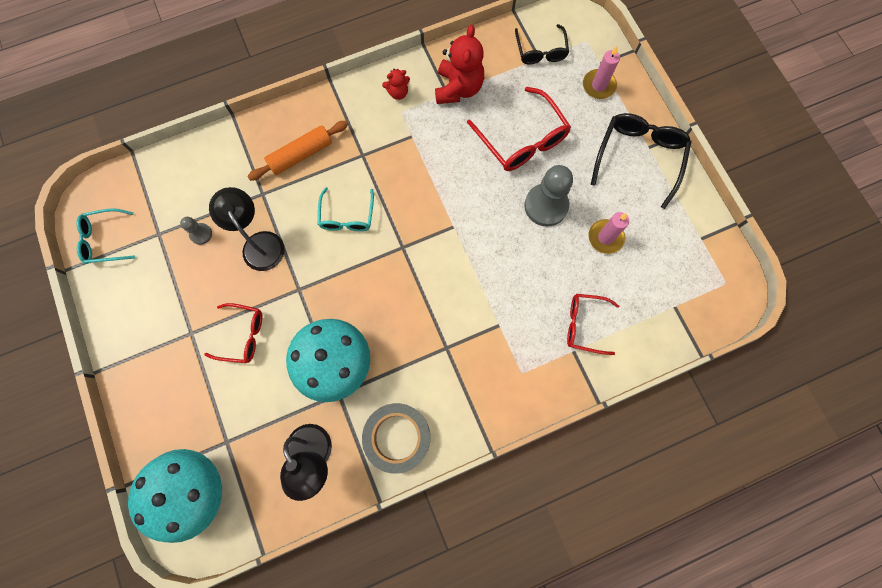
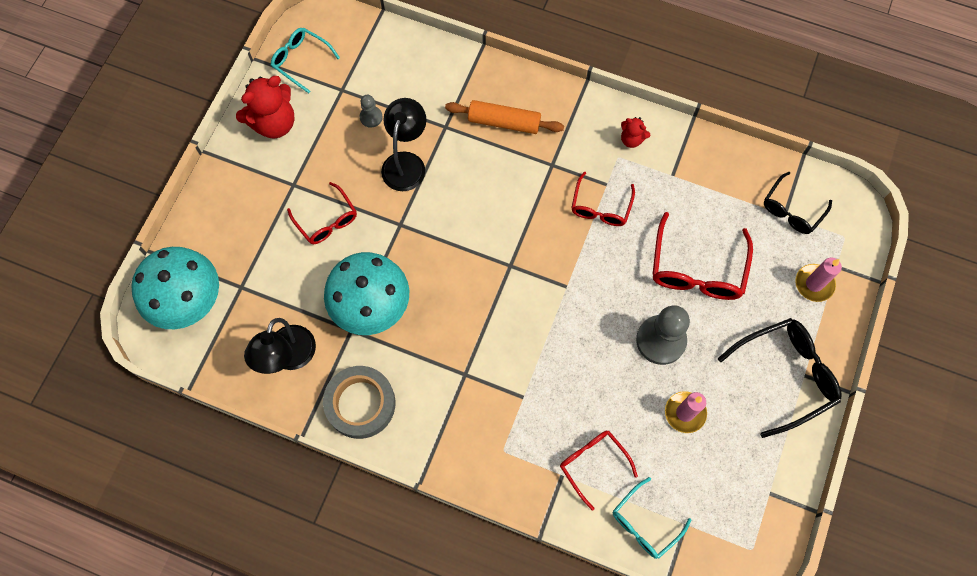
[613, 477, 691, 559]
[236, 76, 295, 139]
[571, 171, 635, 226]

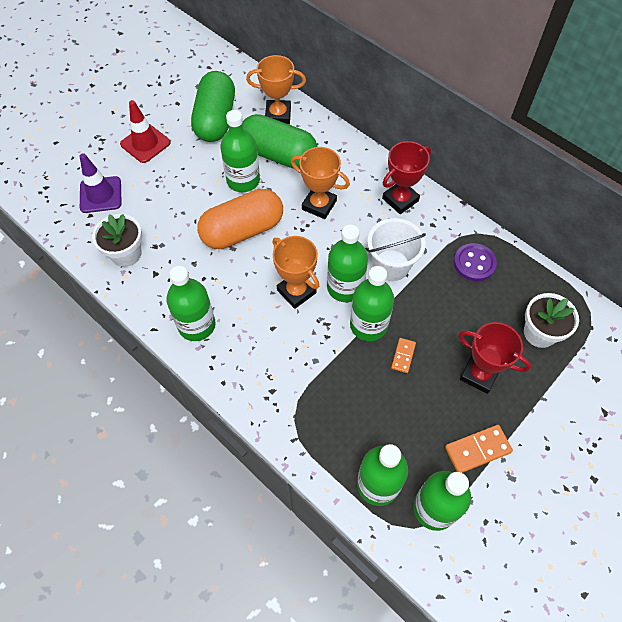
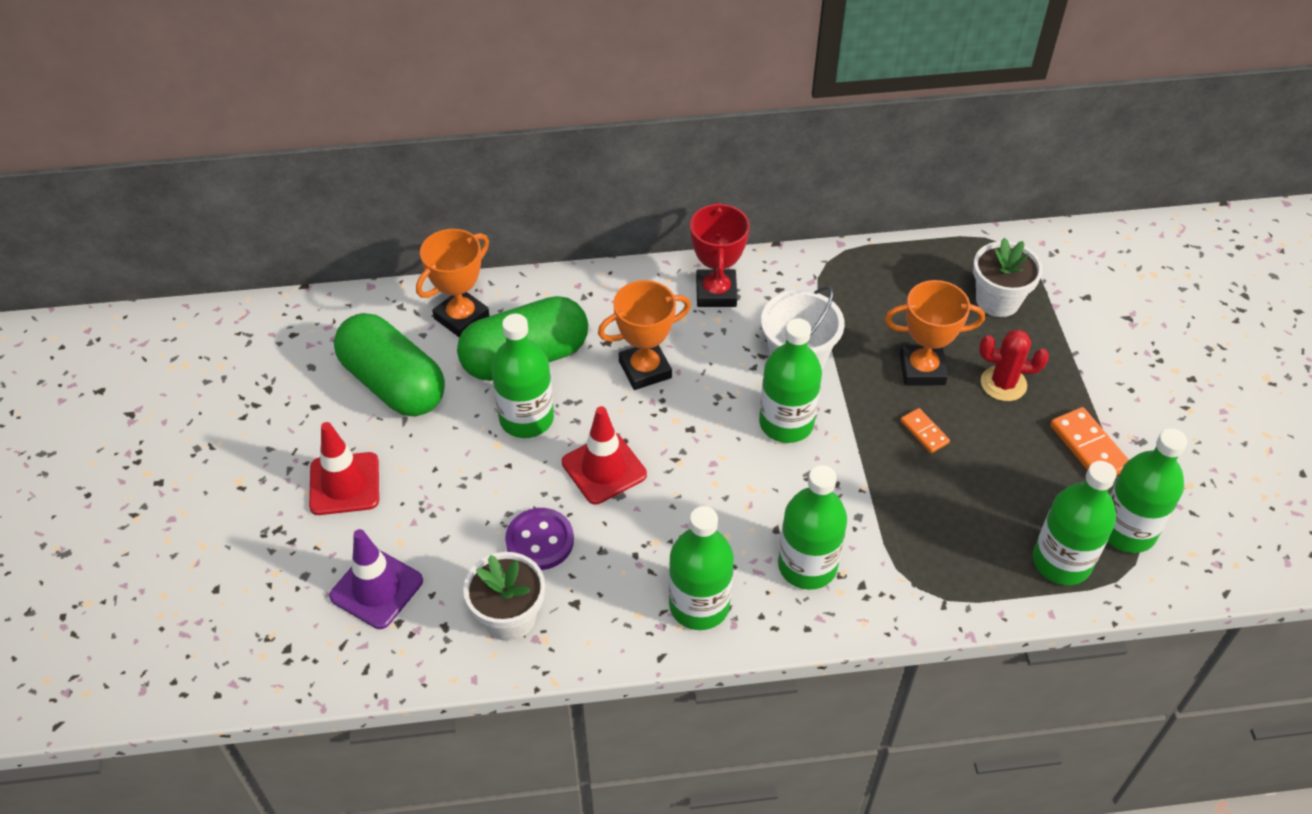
[562, 406, 647, 504]
[885, 280, 985, 385]
[778, 465, 847, 590]
[1050, 407, 1129, 475]
[505, 508, 574, 570]
[979, 329, 1049, 401]

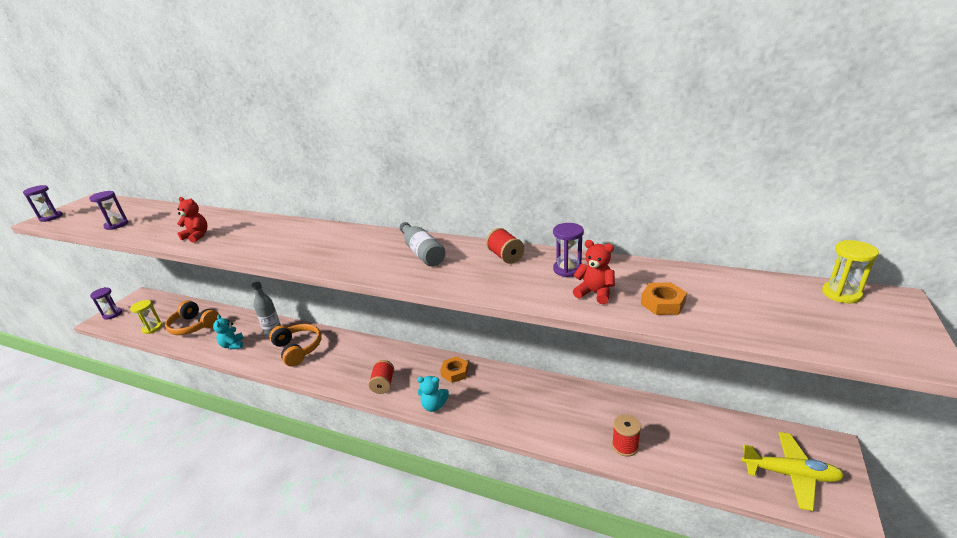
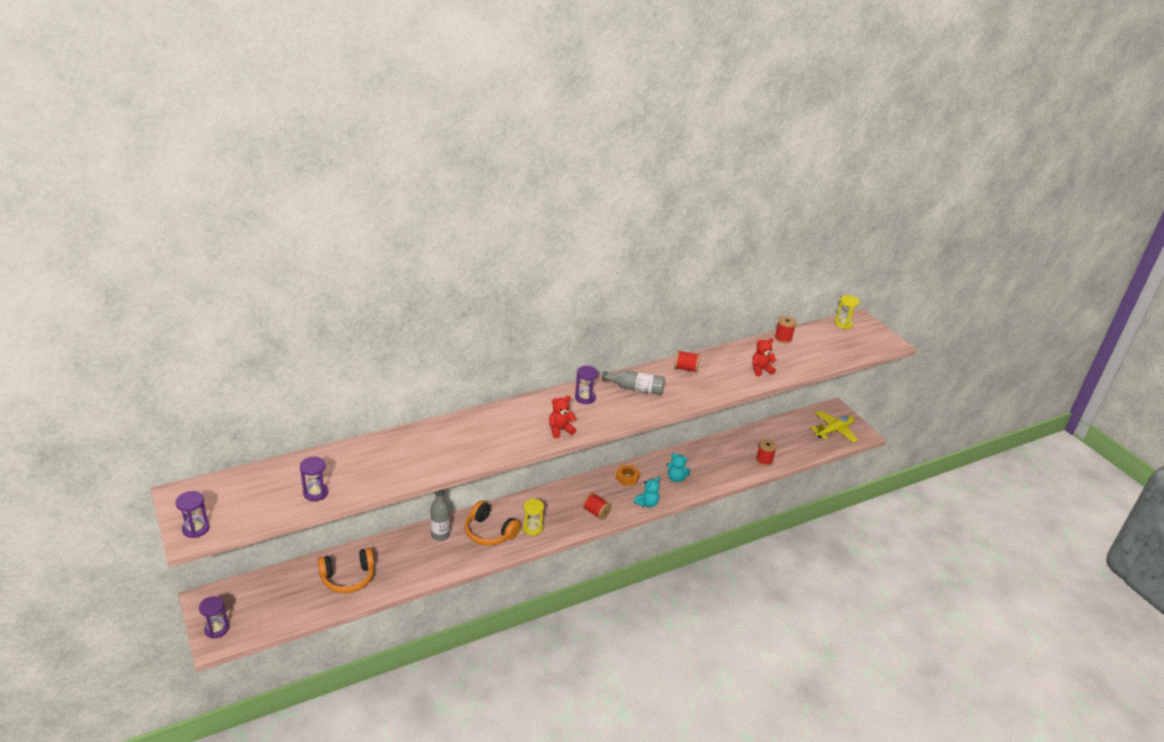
[523, 499, 544, 536]
[549, 396, 576, 438]
[667, 453, 691, 482]
[465, 501, 521, 546]
[575, 366, 598, 404]
[641, 282, 687, 315] (first image)
[774, 316, 796, 344]

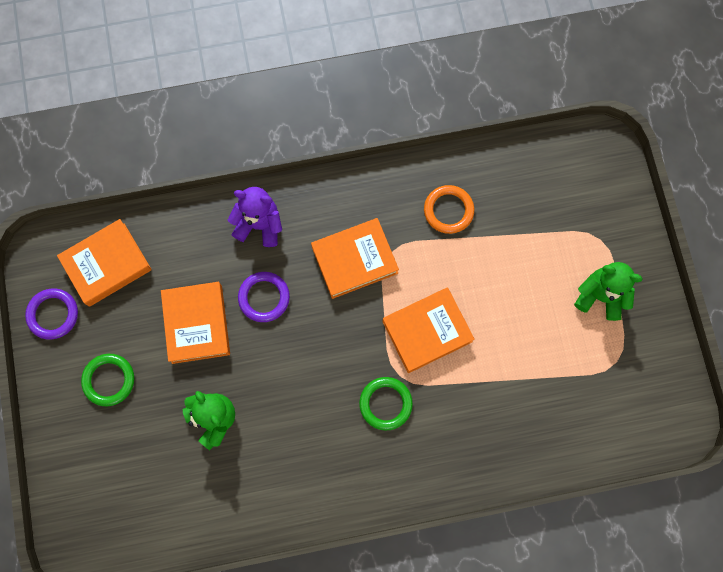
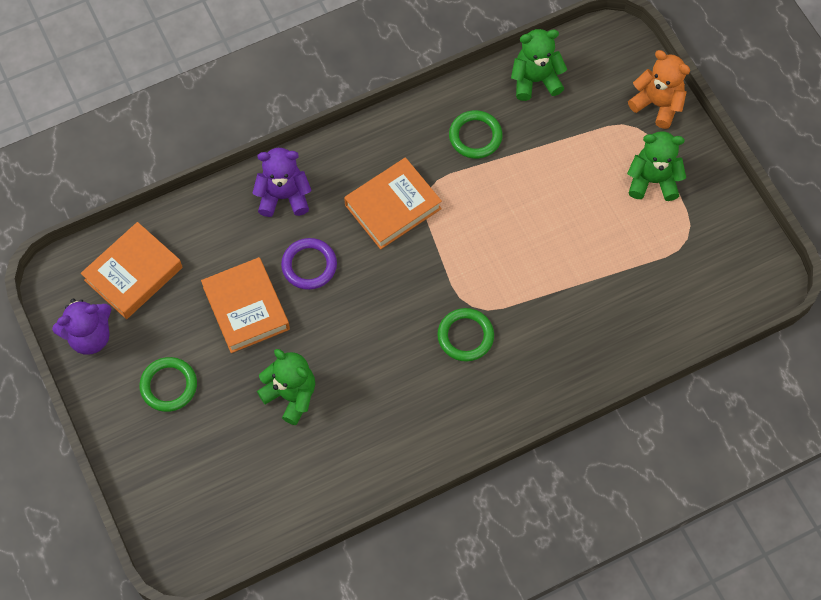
[52, 298, 111, 354]
[382, 288, 475, 373] (first image)
[449, 110, 503, 159]
[511, 29, 567, 101]
[628, 50, 690, 129]

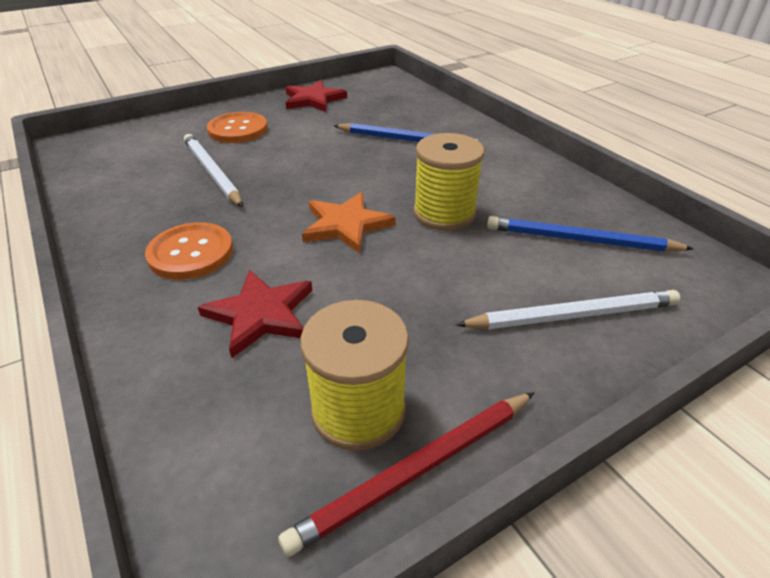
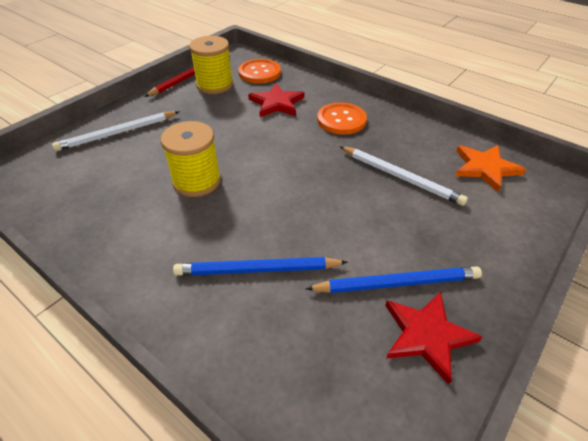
[238, 59, 281, 84]
[455, 145, 526, 192]
[306, 266, 482, 293]

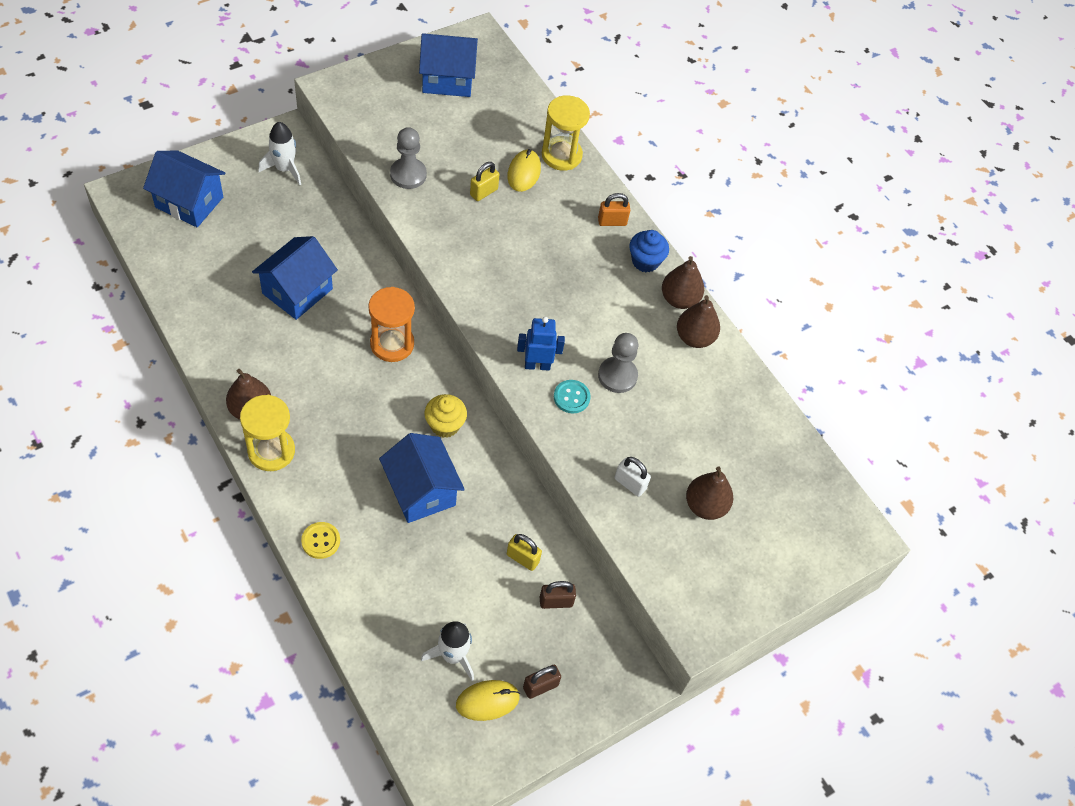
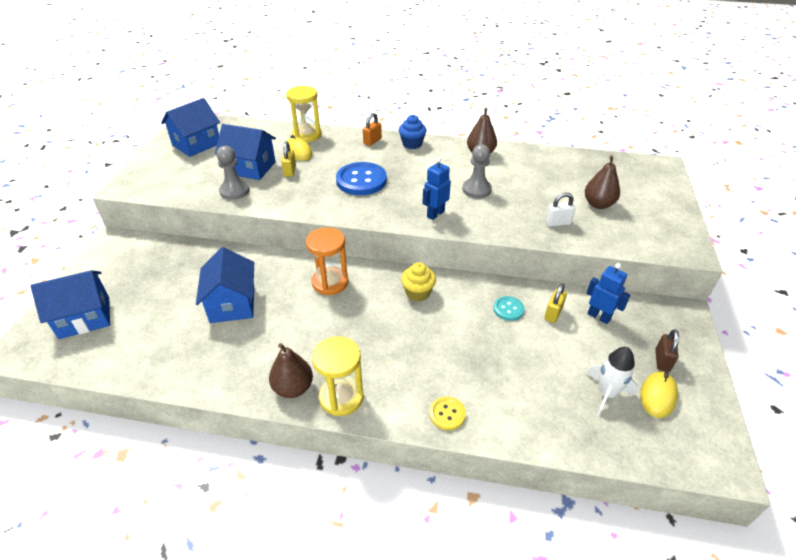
[258, 122, 301, 185] (first image)
[215, 124, 276, 180]
[544, 283, 567, 323]
[586, 263, 630, 324]
[493, 296, 525, 321]
[662, 256, 704, 309] (first image)
[336, 162, 387, 195]

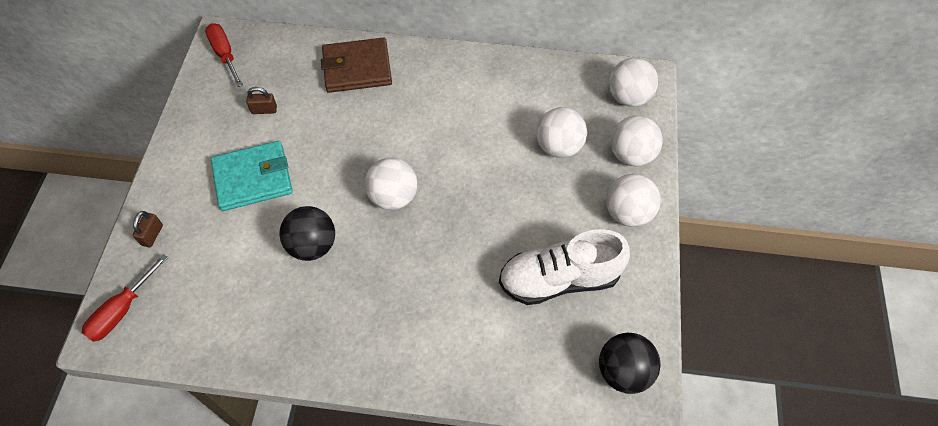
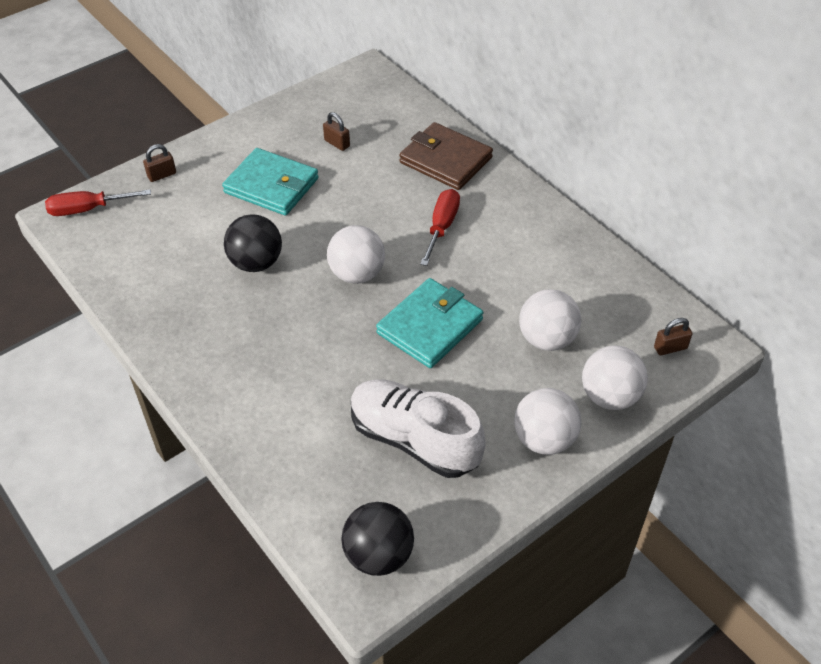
[420, 189, 460, 266]
[654, 318, 692, 355]
[376, 278, 483, 368]

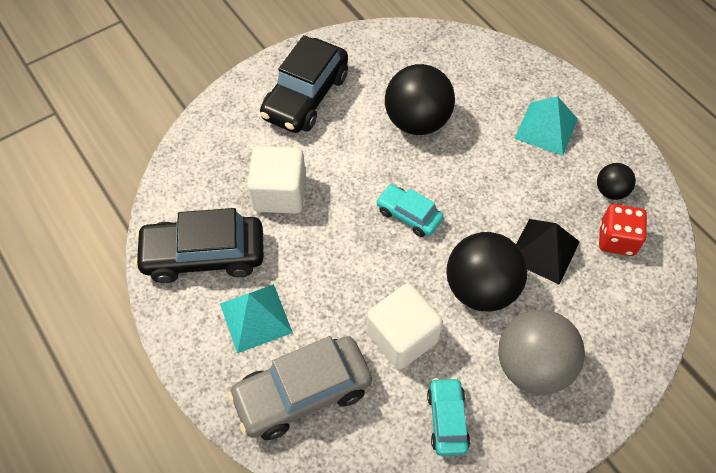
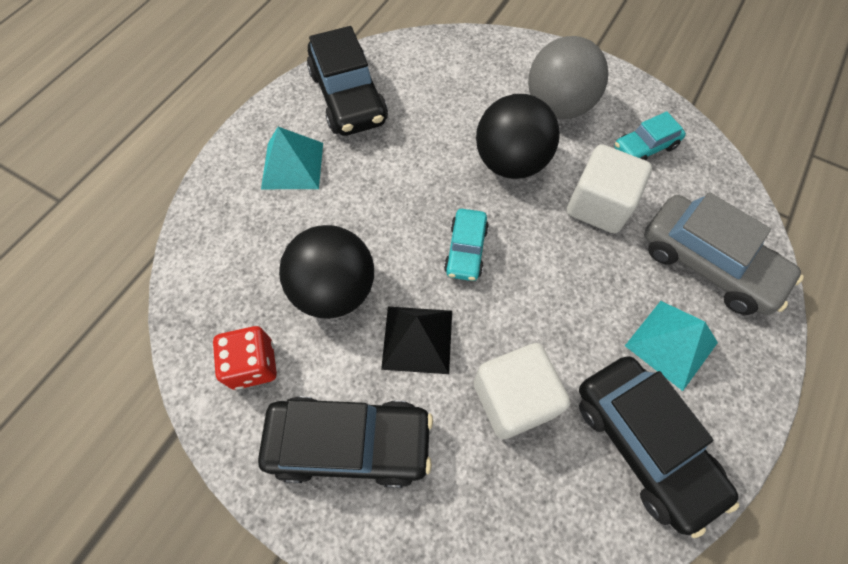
[381, 307, 452, 374]
[307, 26, 388, 136]
[213, 326, 277, 390]

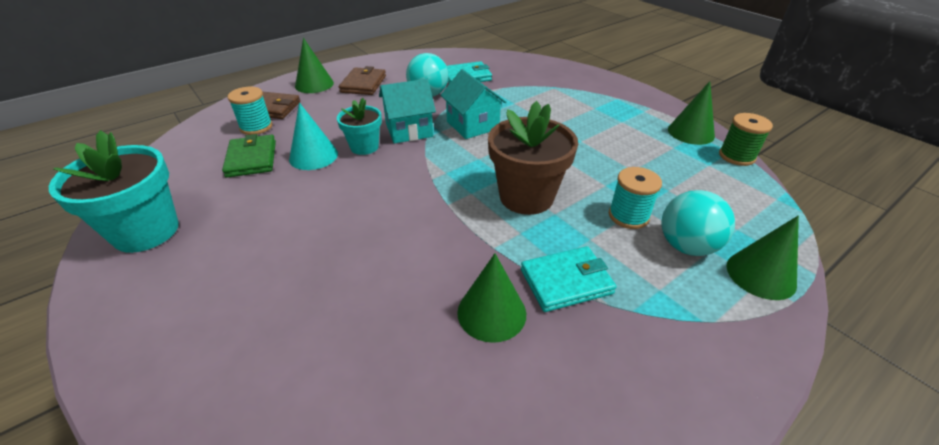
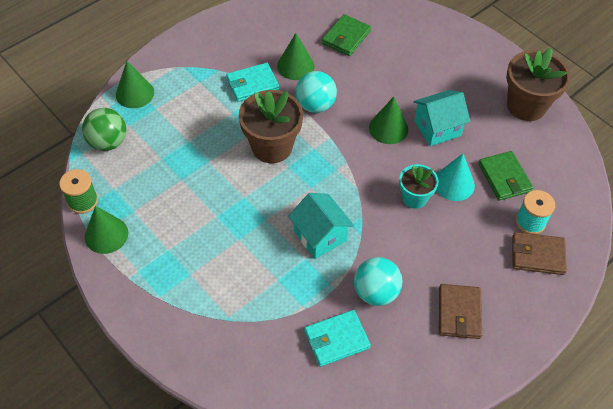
[506, 48, 570, 121]
[369, 97, 408, 144]
[413, 90, 470, 146]
[609, 167, 662, 229] (first image)
[295, 71, 337, 113]
[82, 108, 126, 151]
[322, 14, 371, 56]

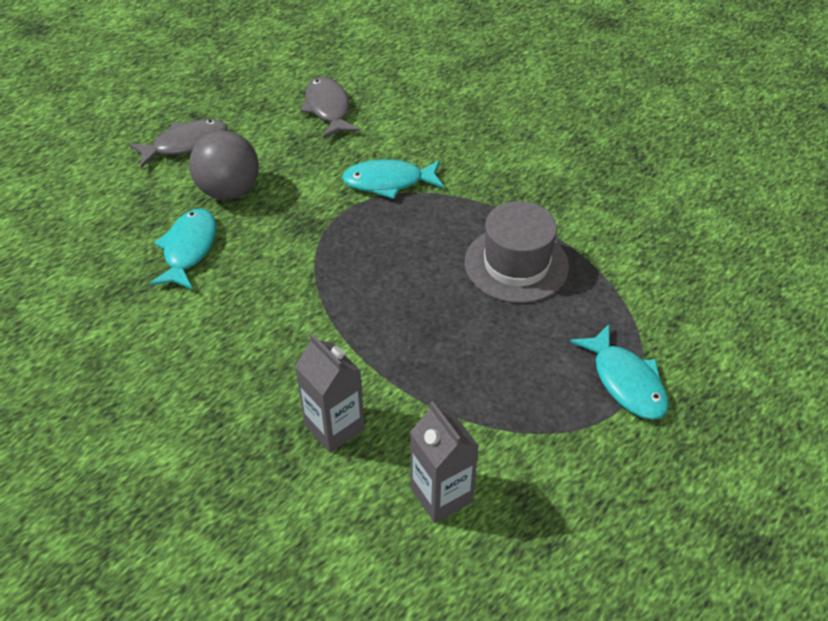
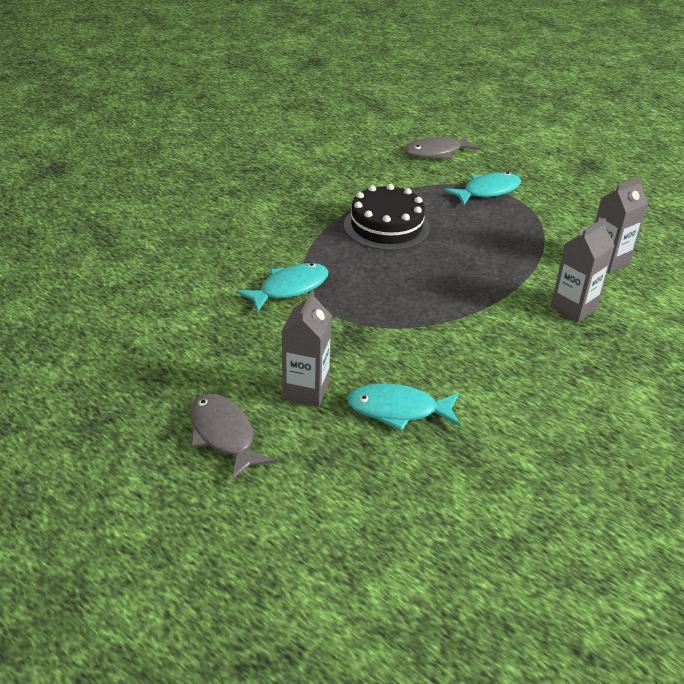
[282, 290, 332, 407]
[404, 135, 480, 159]
[236, 263, 329, 312]
[344, 184, 430, 251]

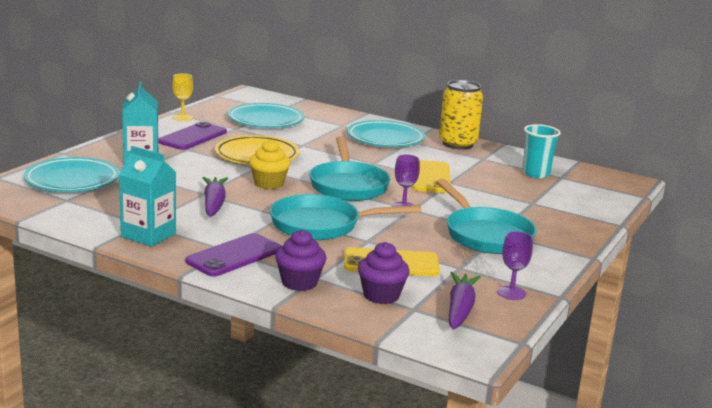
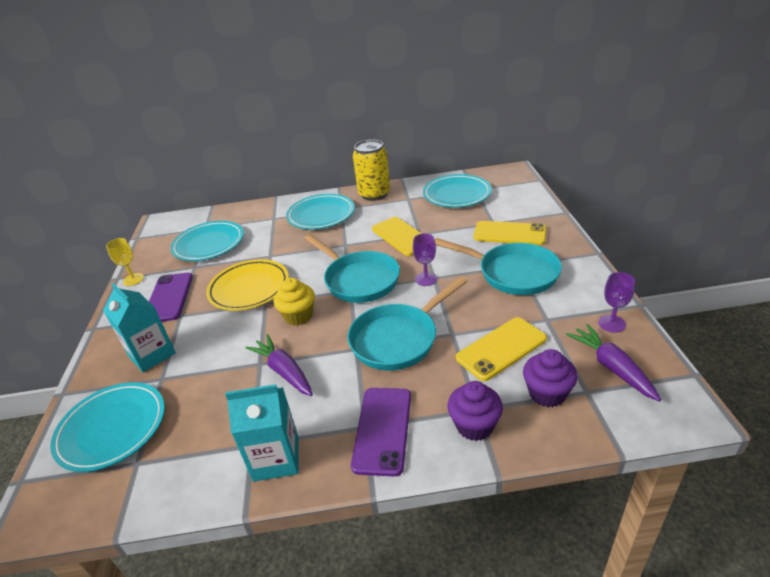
[423, 174, 492, 208]
[474, 221, 546, 245]

